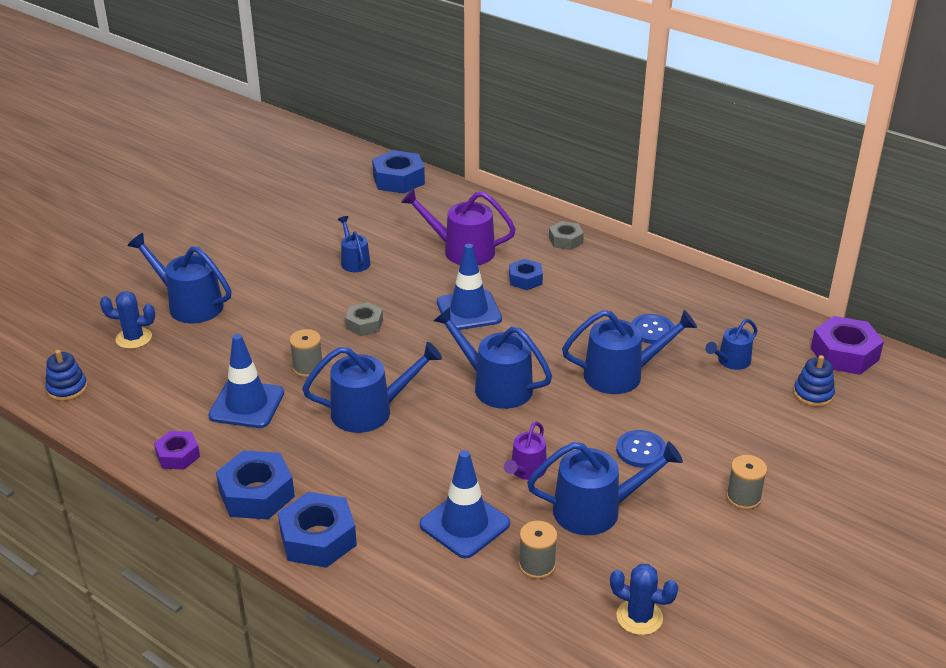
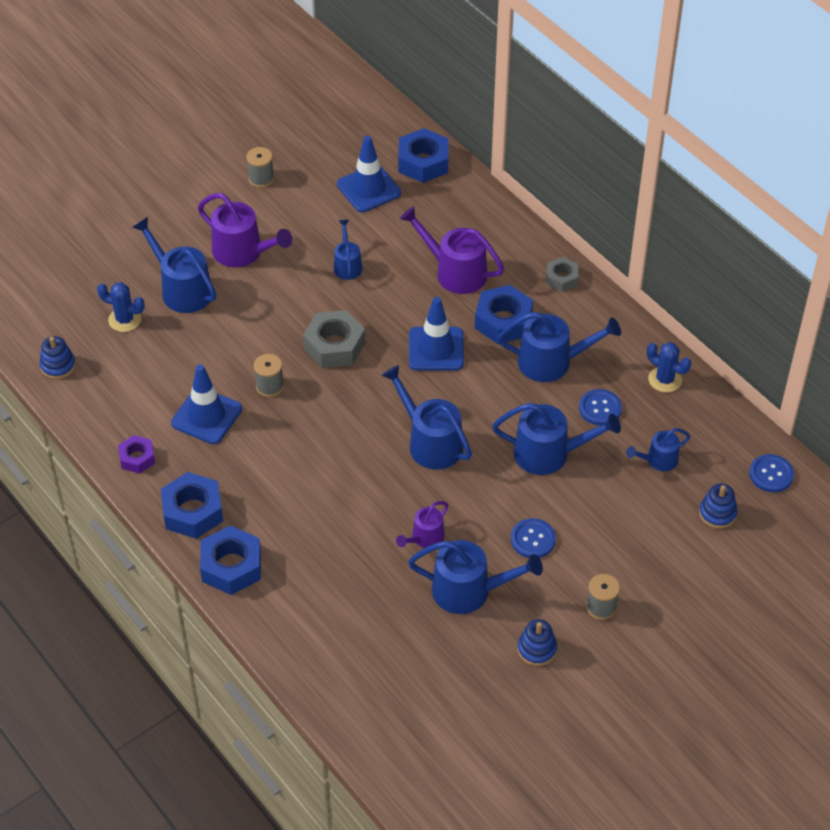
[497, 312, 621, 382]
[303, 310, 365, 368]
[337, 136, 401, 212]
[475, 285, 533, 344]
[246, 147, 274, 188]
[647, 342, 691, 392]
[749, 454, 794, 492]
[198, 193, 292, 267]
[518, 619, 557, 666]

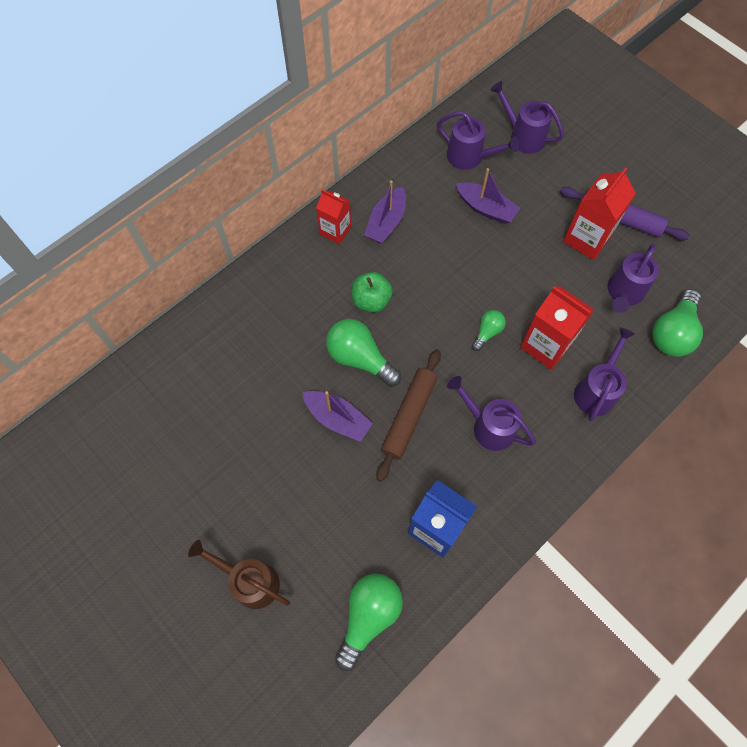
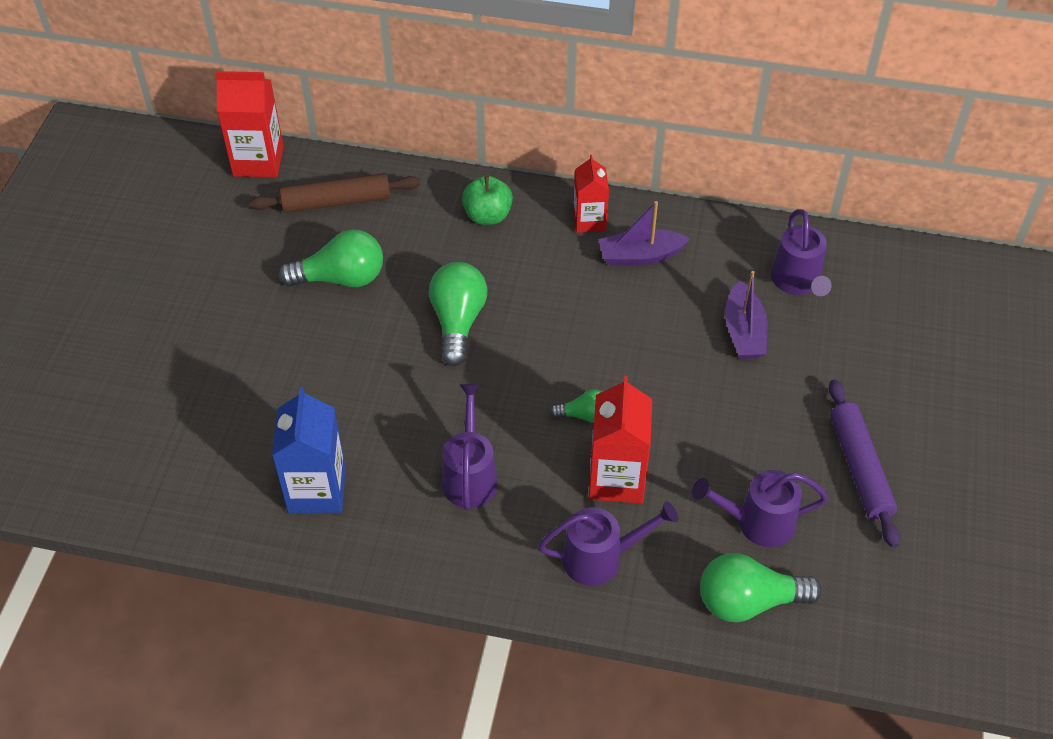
[188, 540, 290, 609] (first image)
[302, 391, 373, 442] (first image)
[279, 229, 383, 287]
[462, 176, 513, 225]
[249, 173, 420, 213]
[490, 81, 564, 154] (first image)
[215, 71, 284, 177]

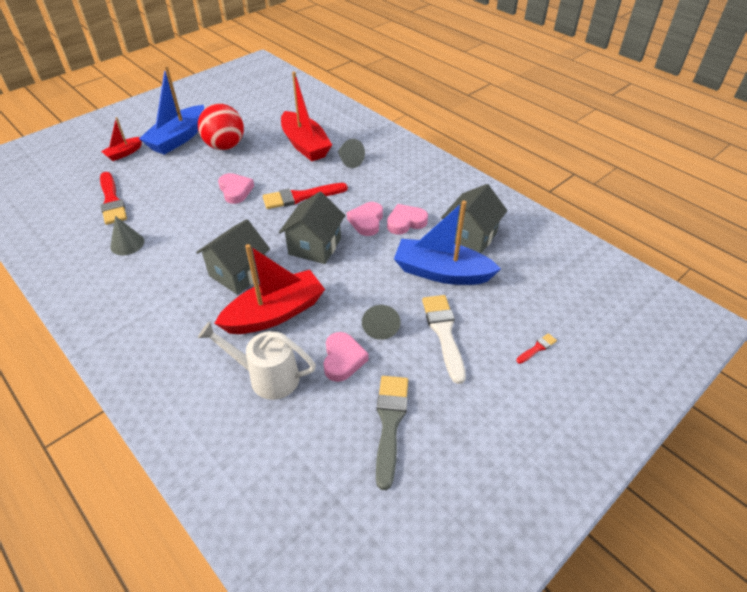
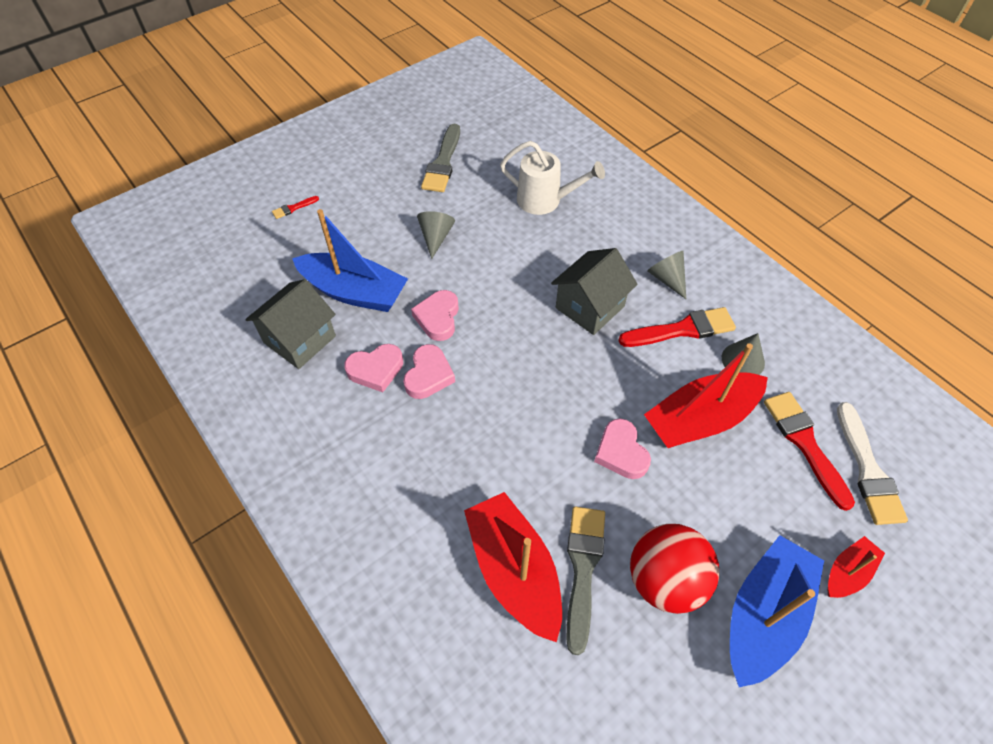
[644, 343, 768, 448]
[618, 307, 736, 347]
[279, 192, 345, 264] (first image)
[411, 290, 459, 341]
[647, 251, 686, 299]
[837, 402, 908, 525]
[566, 507, 605, 655]

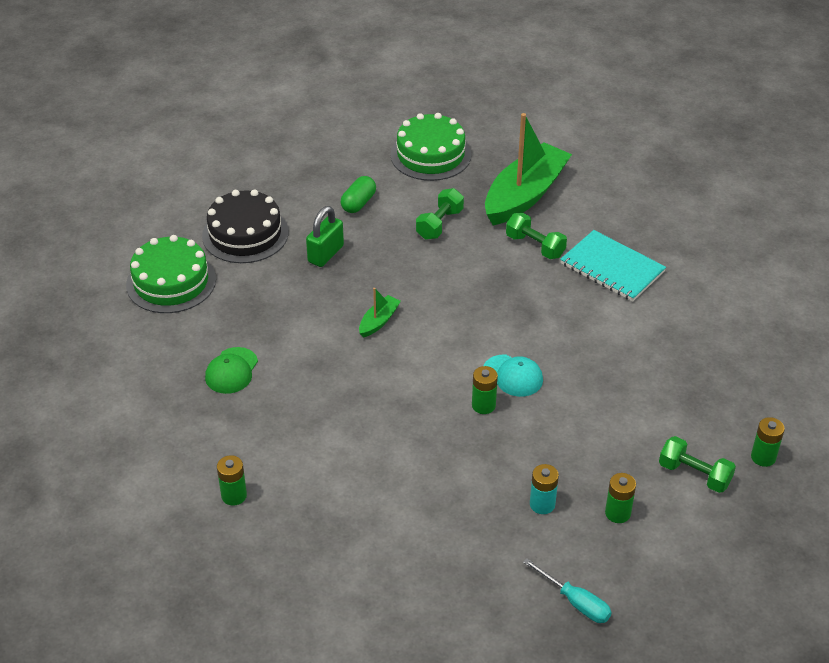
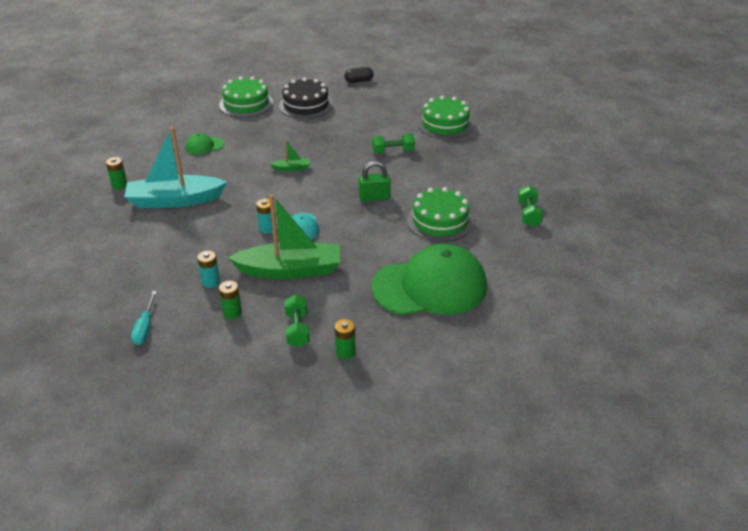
[359, 161, 391, 202]
[341, 176, 376, 213] (first image)
[256, 198, 273, 233]
[228, 194, 340, 279]
[518, 185, 543, 227]
[407, 187, 474, 242]
[124, 127, 227, 208]
[344, 67, 374, 83]
[371, 244, 487, 315]

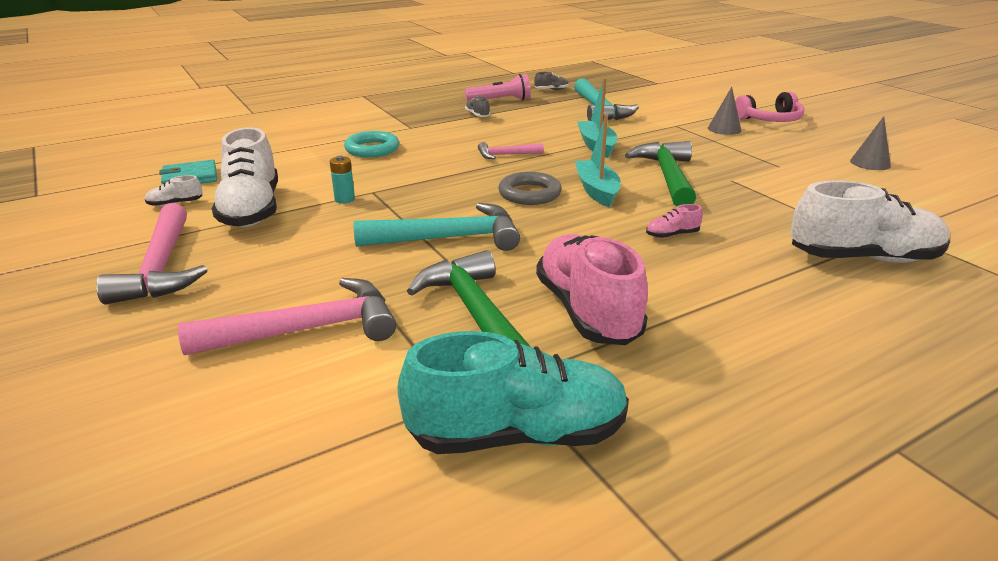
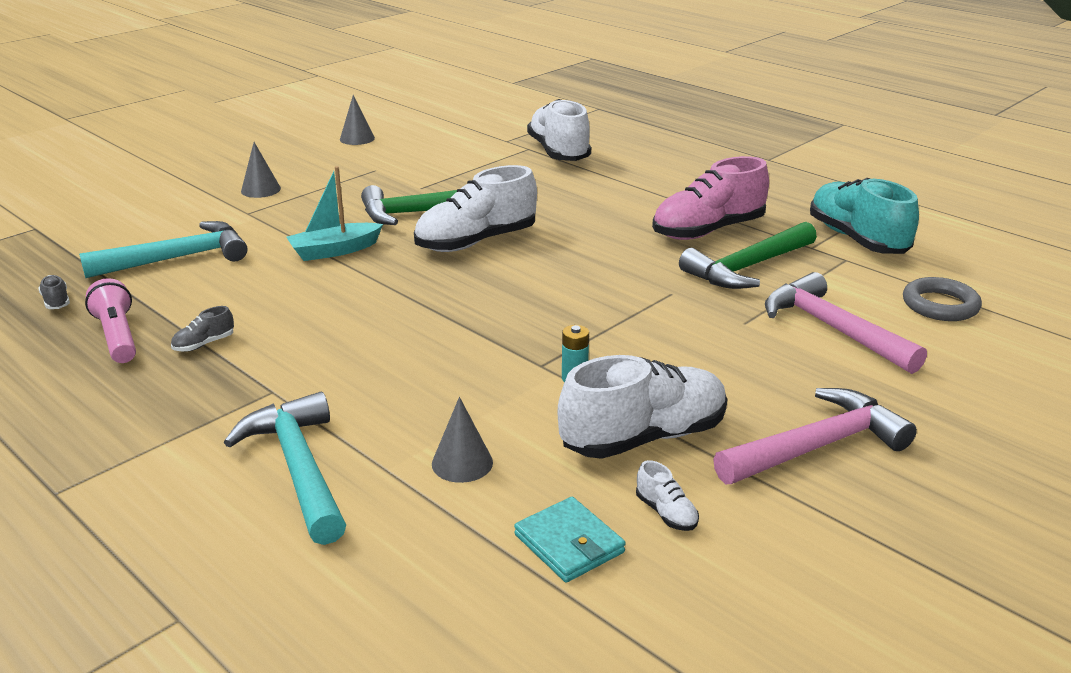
[344, 131, 399, 157] (first image)
[224, 392, 346, 545]
[478, 142, 544, 159] (first image)
[903, 277, 982, 321]
[414, 165, 537, 252]
[646, 204, 703, 238] (first image)
[735, 92, 804, 122] (first image)
[432, 397, 493, 483]

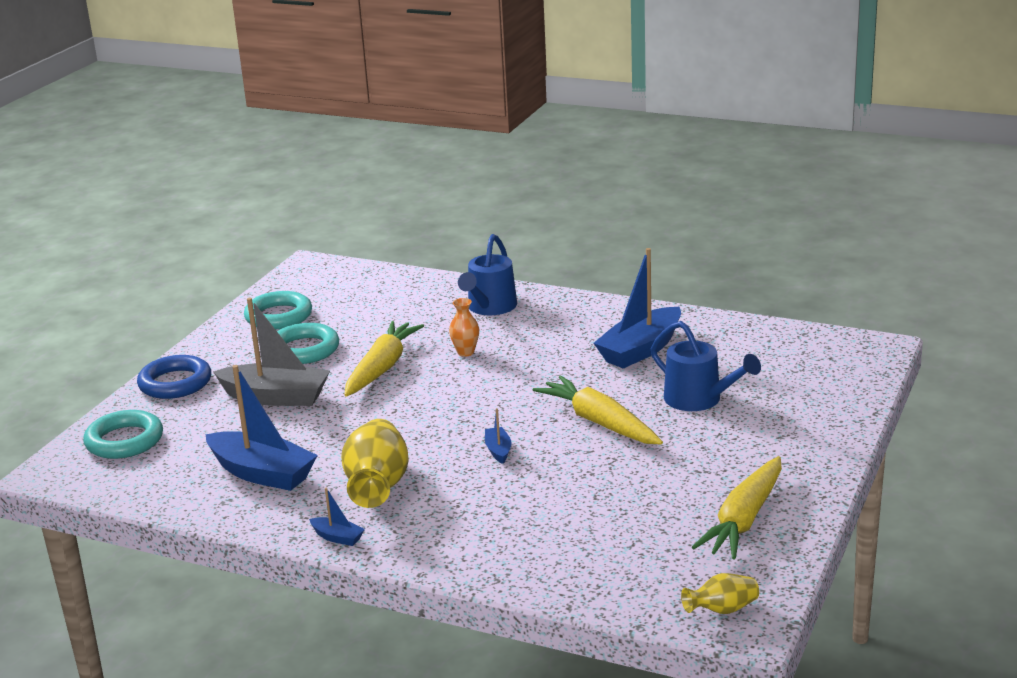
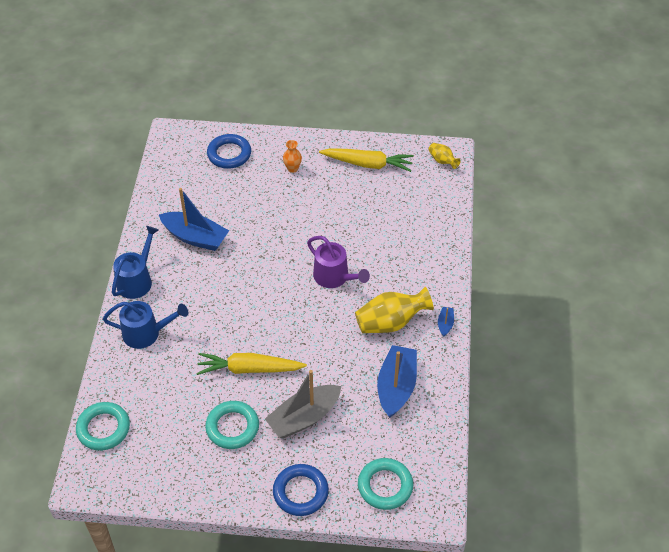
[265, 370, 341, 438]
[76, 402, 130, 451]
[283, 140, 302, 173]
[307, 236, 370, 288]
[533, 375, 663, 444] (first image)
[112, 226, 159, 299]
[207, 134, 251, 169]

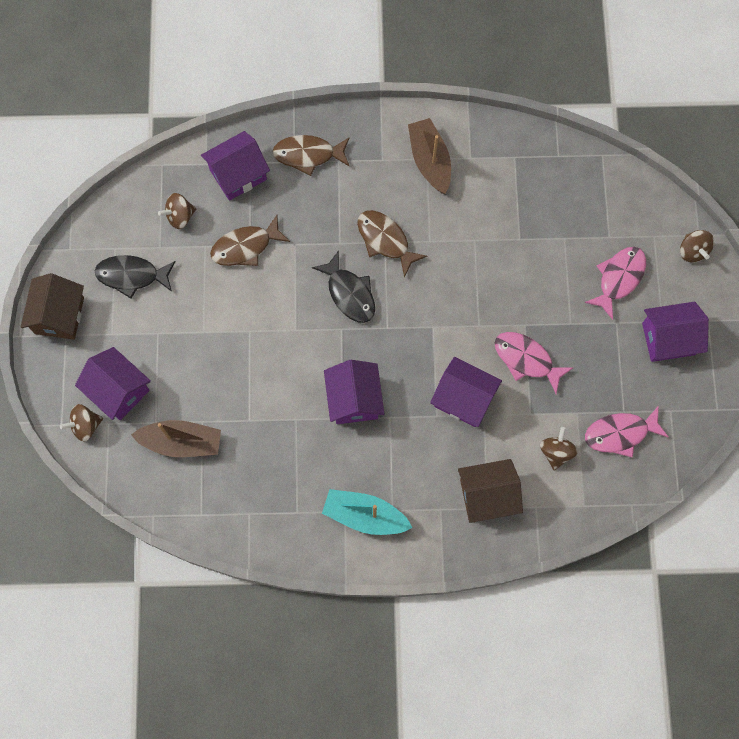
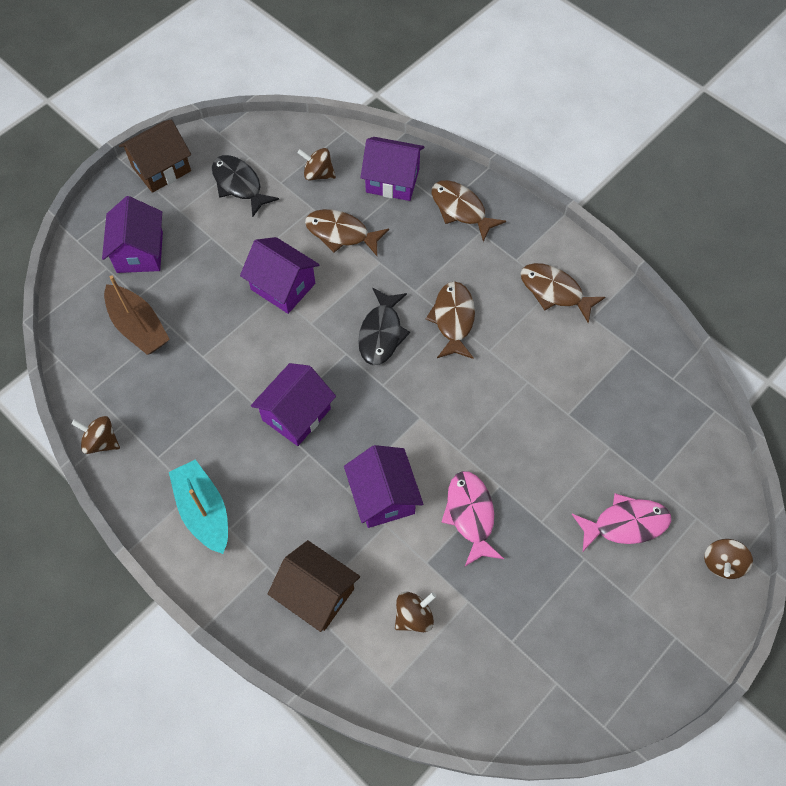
[71, 416, 120, 454]
[520, 263, 605, 323]
[585, 405, 669, 457] (first image)
[240, 237, 320, 314]

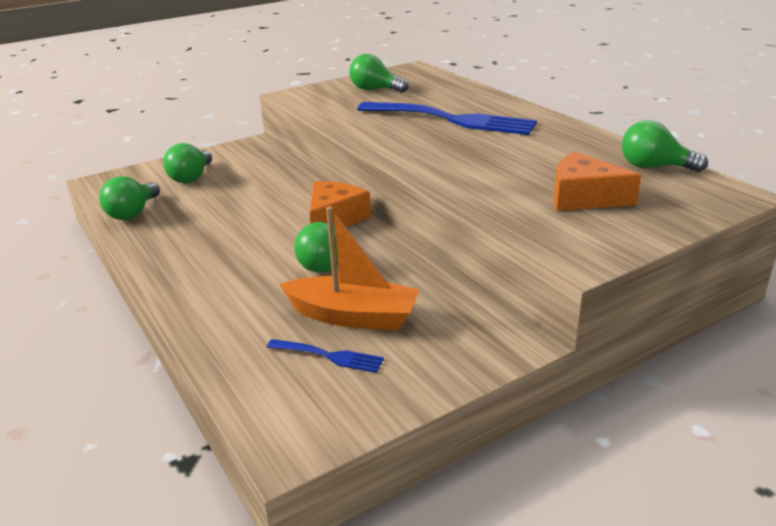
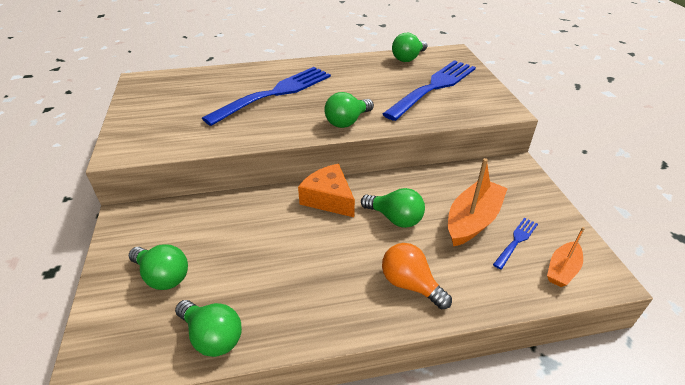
[324, 92, 374, 128]
[383, 60, 476, 121]
[382, 243, 452, 309]
[547, 227, 585, 287]

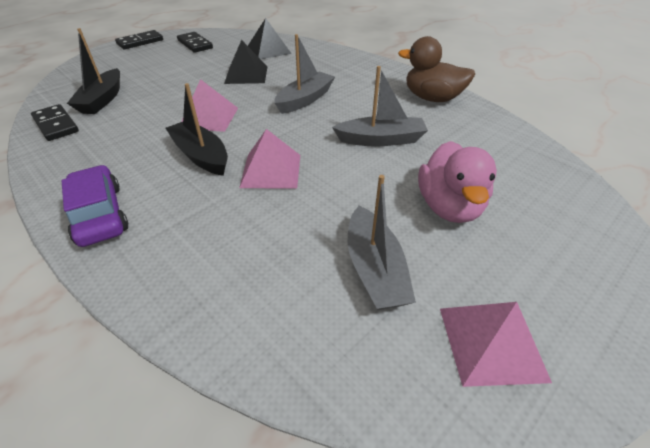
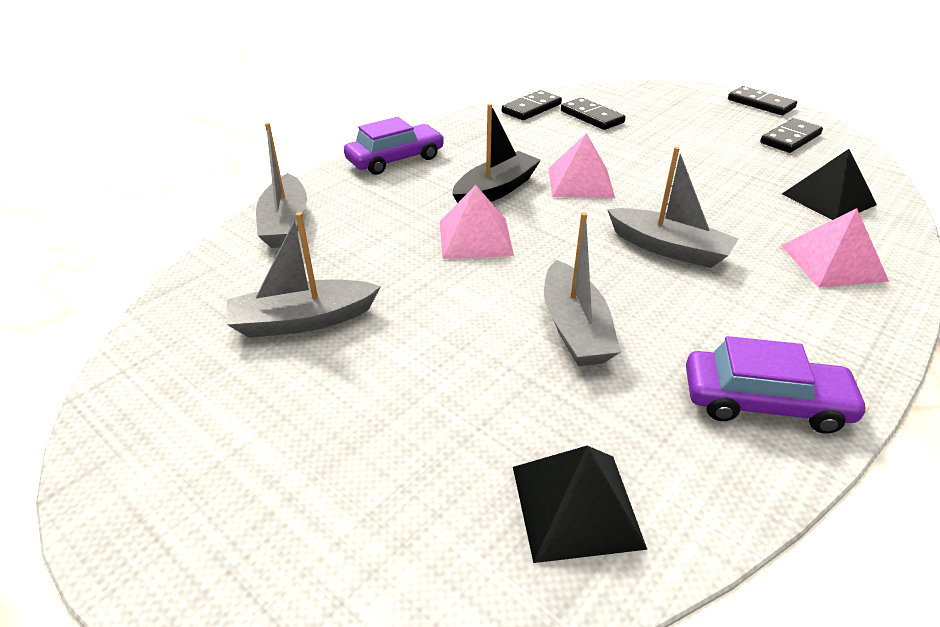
[561, 98, 626, 130]
[513, 446, 647, 563]
[686, 336, 869, 434]
[418, 141, 497, 223] (first image)
[781, 208, 889, 288]
[256, 123, 307, 248]

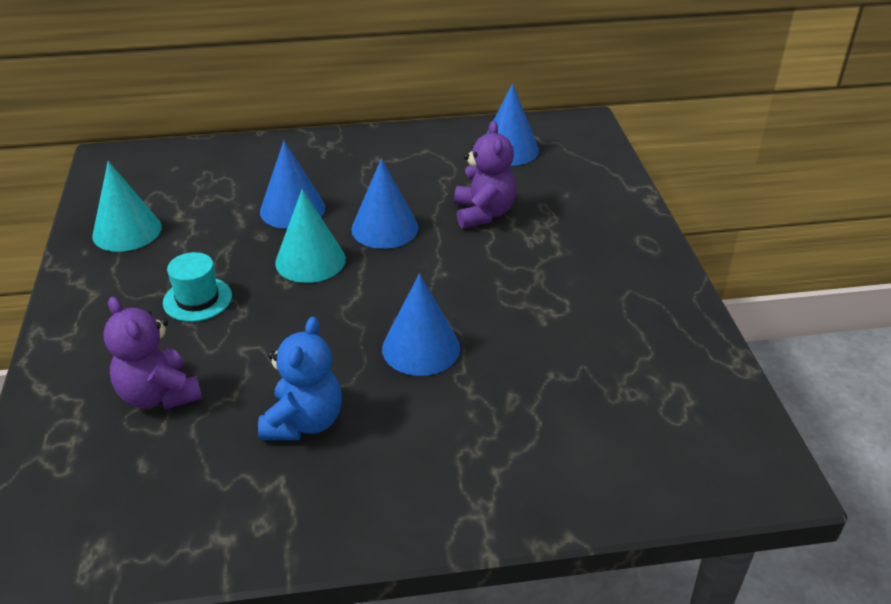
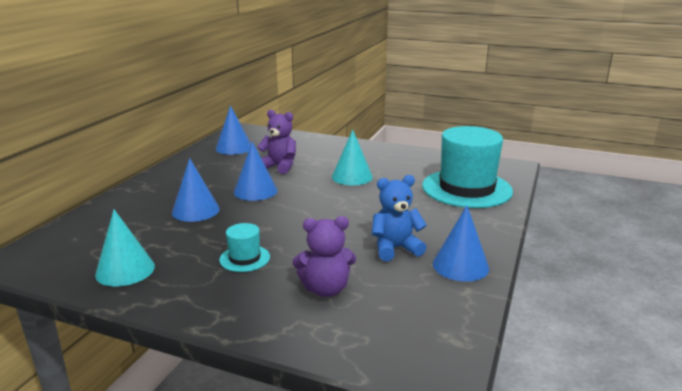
[372, 175, 427, 261]
[332, 129, 373, 185]
[433, 206, 489, 282]
[422, 126, 513, 208]

